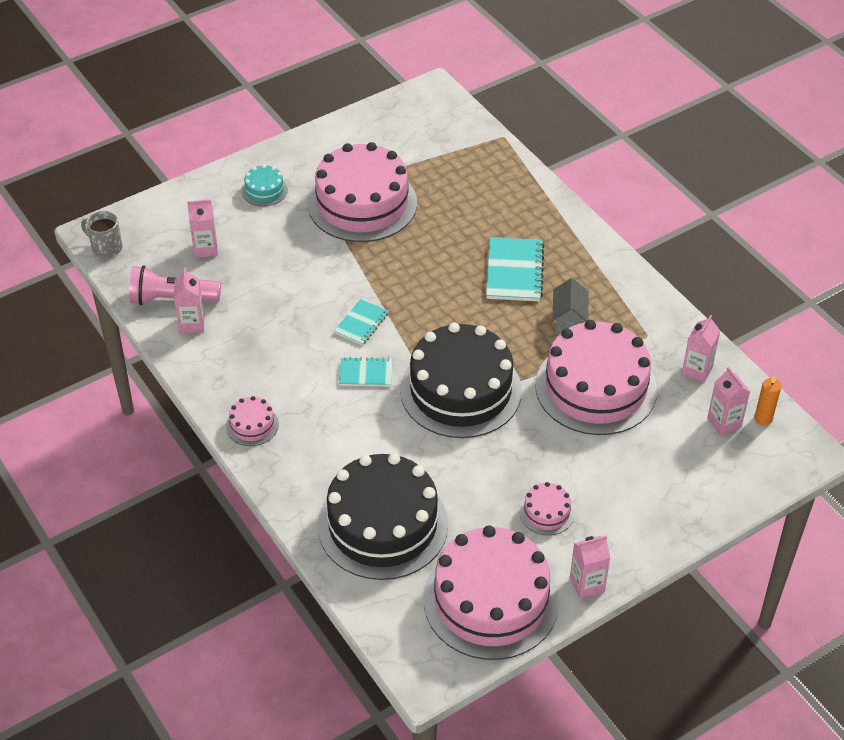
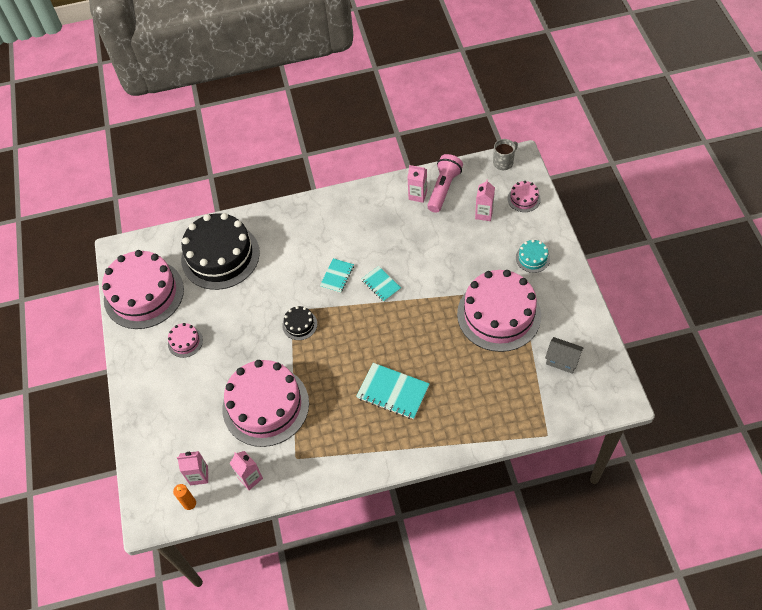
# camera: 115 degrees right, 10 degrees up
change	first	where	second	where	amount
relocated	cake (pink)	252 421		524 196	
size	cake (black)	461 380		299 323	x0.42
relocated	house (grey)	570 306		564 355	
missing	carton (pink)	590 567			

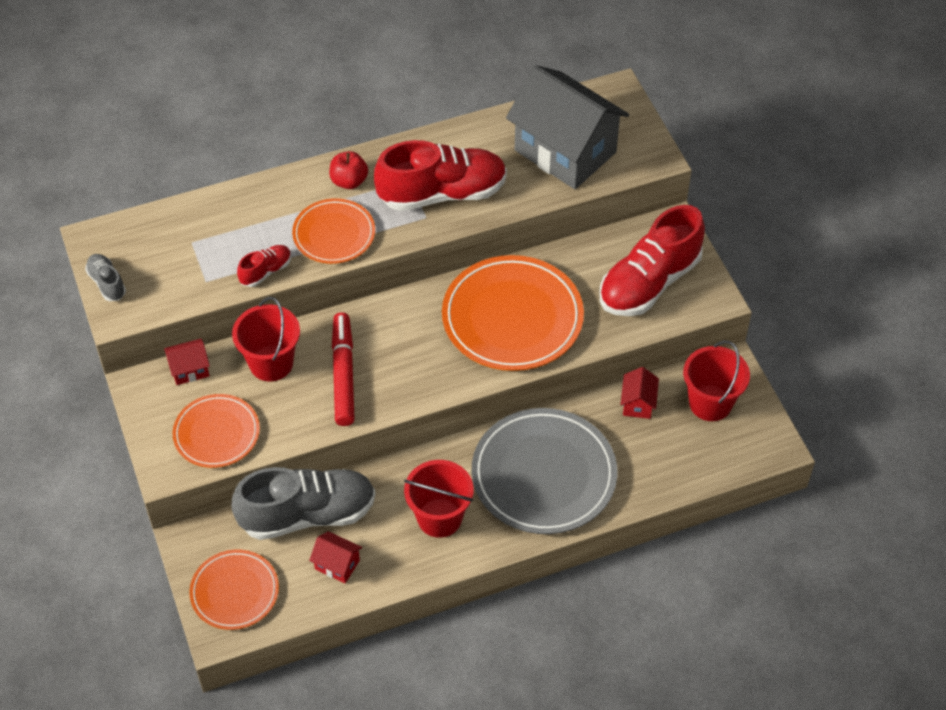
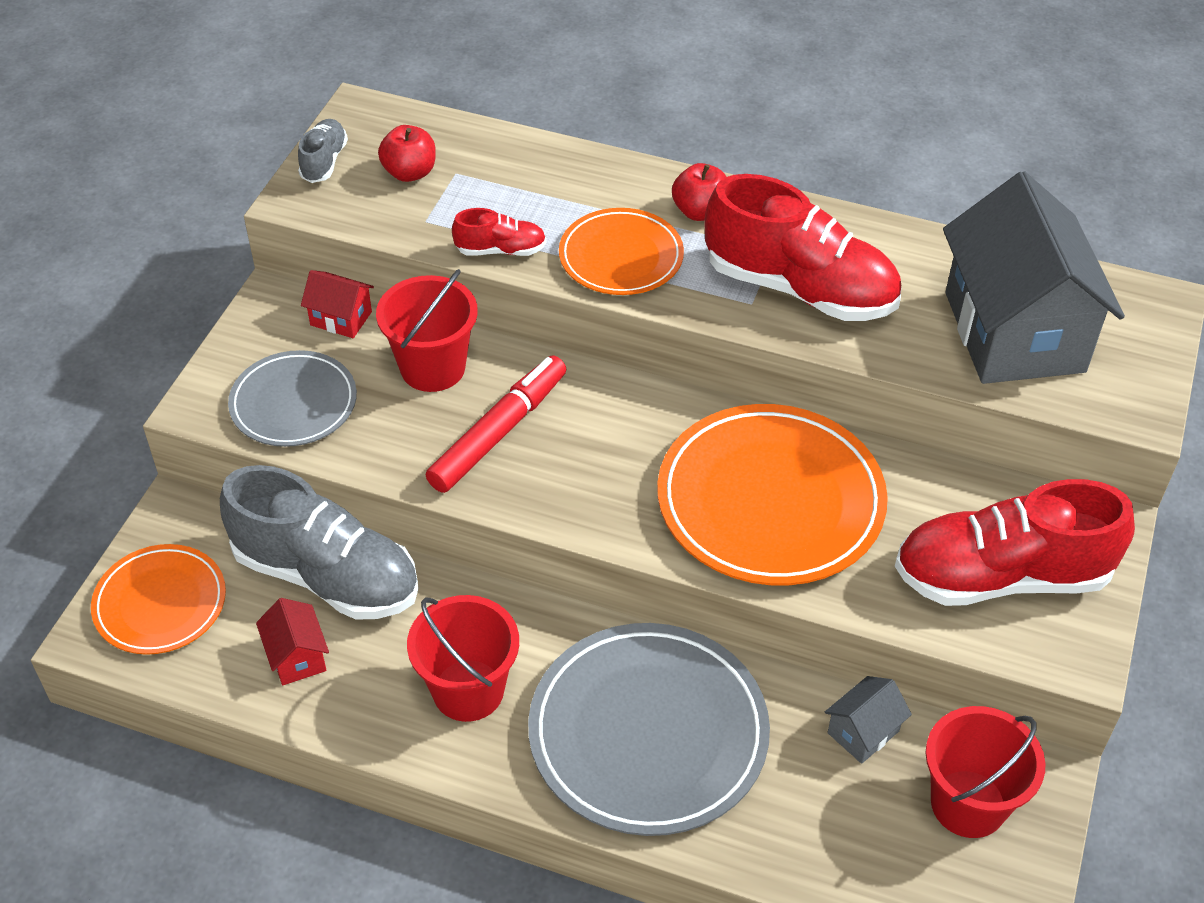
# camera: 40 degrees right, 5 degrees down
change	first	where	second	where	amount
colour	plate (orange)	216 431	plate (grey)	292 398	
colour	house (red)	640 393	house (grey)	868 720	
appeared			apple (red)	407 153	

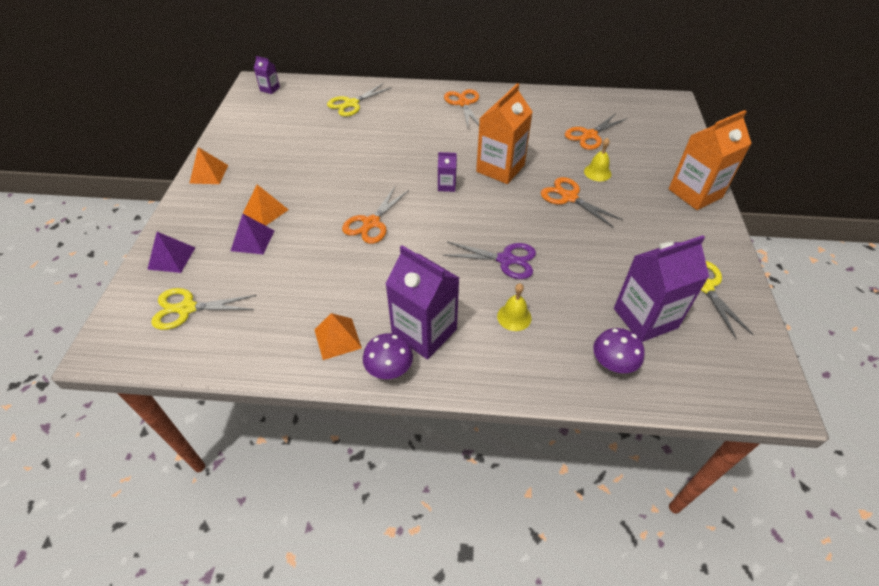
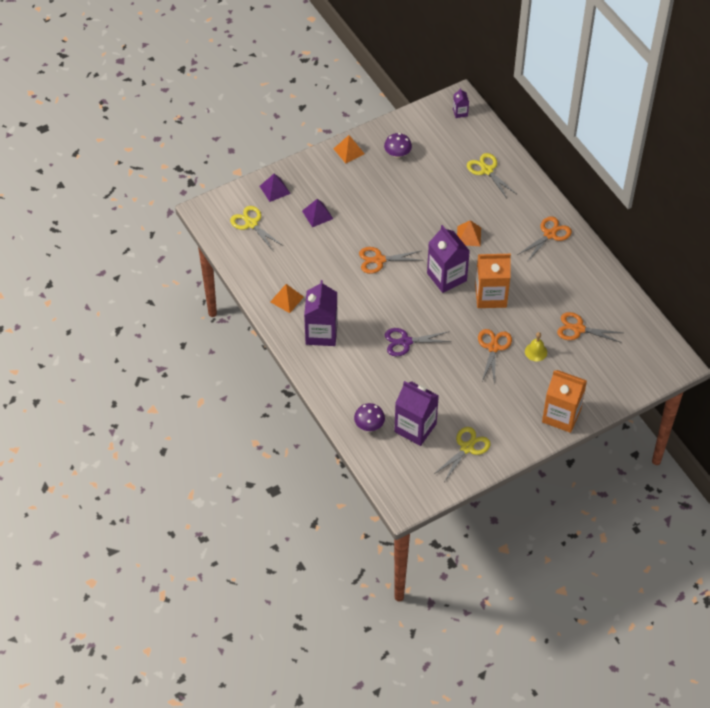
# camera: 55 degrees right, 5 degrees up
change	first	where	second	where	amount
relocated	pyramid (orange)	266 205		469 233	
spun	scissors (yellow)	359 100		491 175	45 degrees clockwise
relocated	mushroom (purple)	388 356		398 145	
size	carton (purple)	447 172		448 259	x2.15
spun	scissors (purple)	489 260		418 342	105 degrees clockwise
missing	bell (yellow)	514 307			

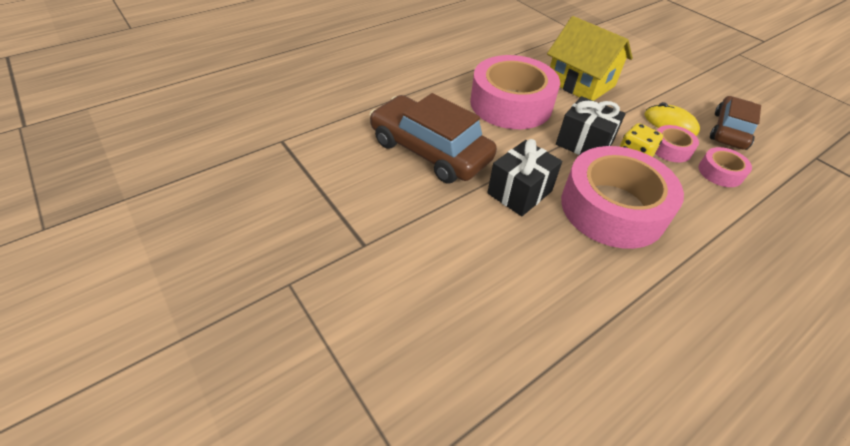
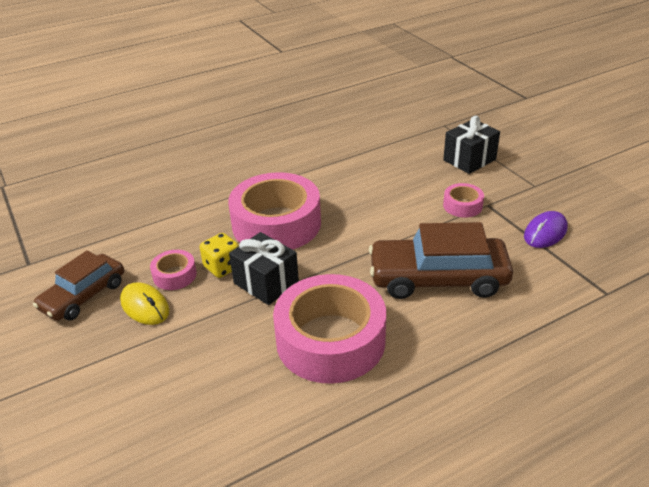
# camera: 170 degrees left, 10 degrees down
change	first	where	second	where	amount
spun	car (brown)	433 138		441 260	135 degrees clockwise
relocated	gift (black)	524 177		471 145	
missing	house (yellow)	590 58			
relocated	tape (pink)	725 167		463 200	
appeared			mouse (purple)	546 229	

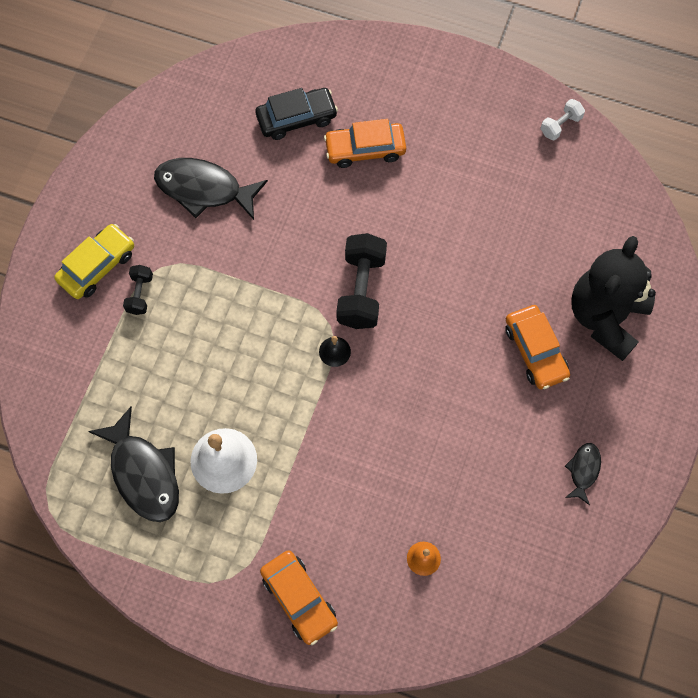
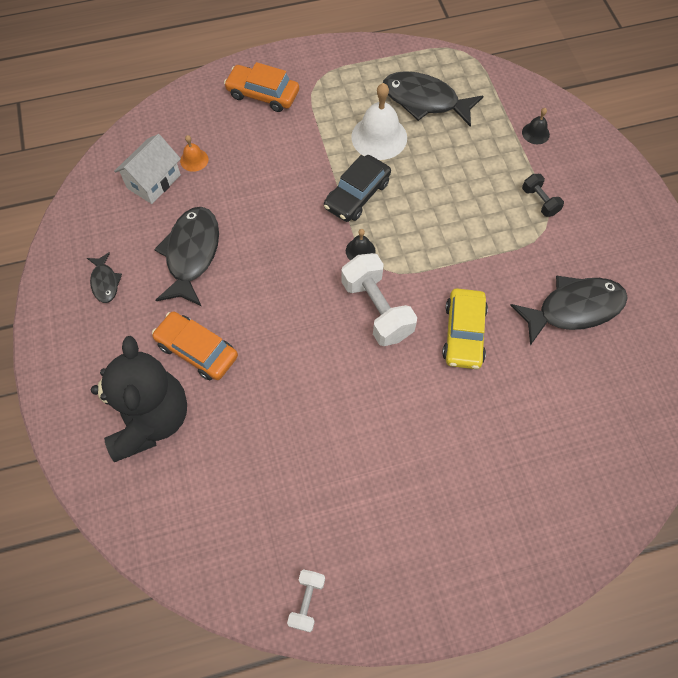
# camera: 145 degrees right, 5 degrees down
change	first	where	second	where	amount
relocated	car (yellow)	94 261		465 328	
relocated	car (black)	296 114		357 188	
missing	car (orange)	365 143			
colour	dumbbell (black)	361 281	dumbbell (white)	379 299	
appeared			house (white)	147 169	
appeared			fish (black)	186 257	
appeared			bell (black)	536 126	

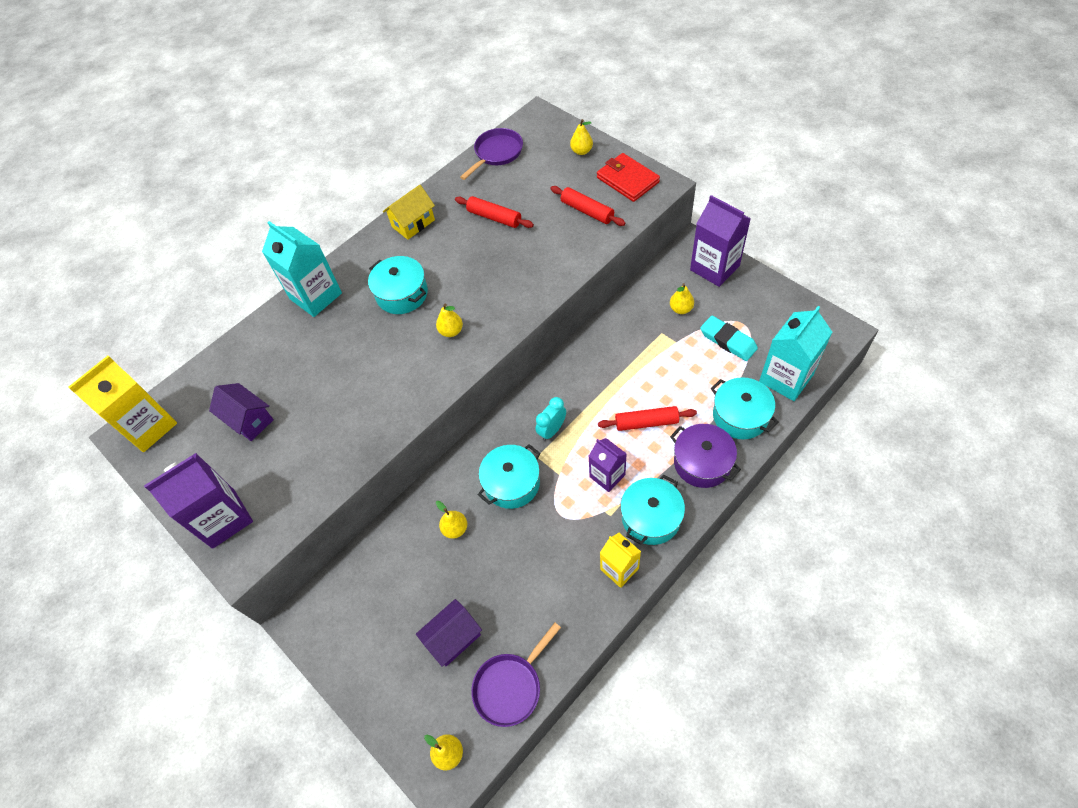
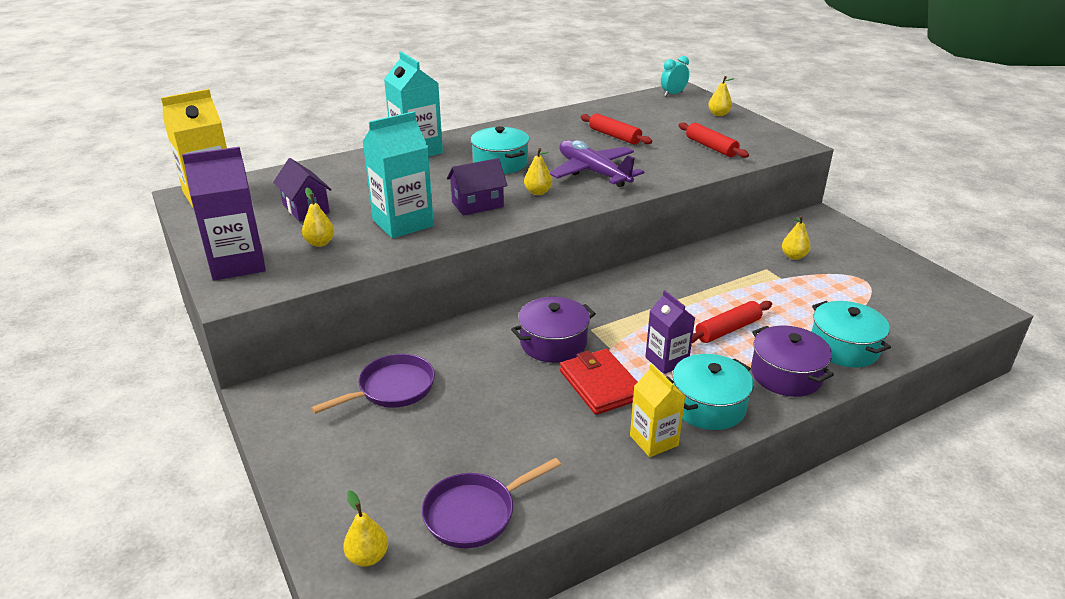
# camera: 10 degrees right, 25 degrees down
change	first	where	second	where	amount
missing	house (yellow)	409 212			
relocated	house (purple)	449 633		477 187	
relocated	pear (yellow)	451 520		318 217	
relocated	pan (purple)	491 154		373 384	
colour	pot (turquoise)	509 476	pot (purple)	553 330	
relocated	clock (turquoise)	551 419		675 76	
relocated	wallet (red)	628 177		598 382	
spun	rolling pin (red)	647 418		732 322	45 degrees counterclockwise
missing	carton (purple)	720 241			
missing	eraser (turquoise)	729 338			
relocated	carton (turquoise)	795 353		398 174	
appeared			plane (purple)	597 163	

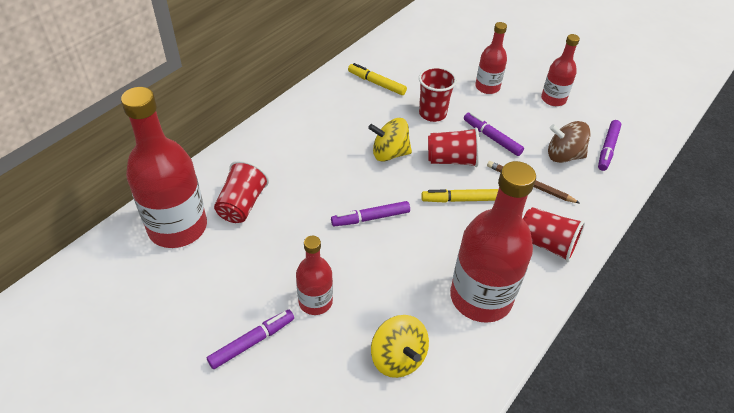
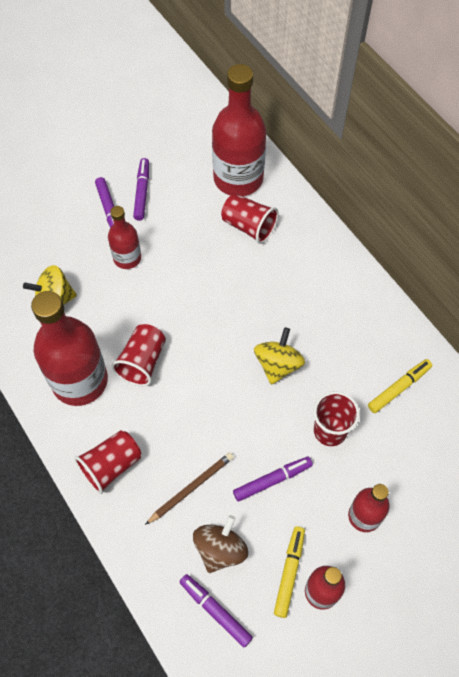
# camera: 110 degrees right, 15 degrees up
change	first	where	second	where	amount
relocated	marker (purple)	370 214		141 189	
relocated	marker (yellow)	460 196		289 572	
relocated	cup (red)	453 147		138 355	

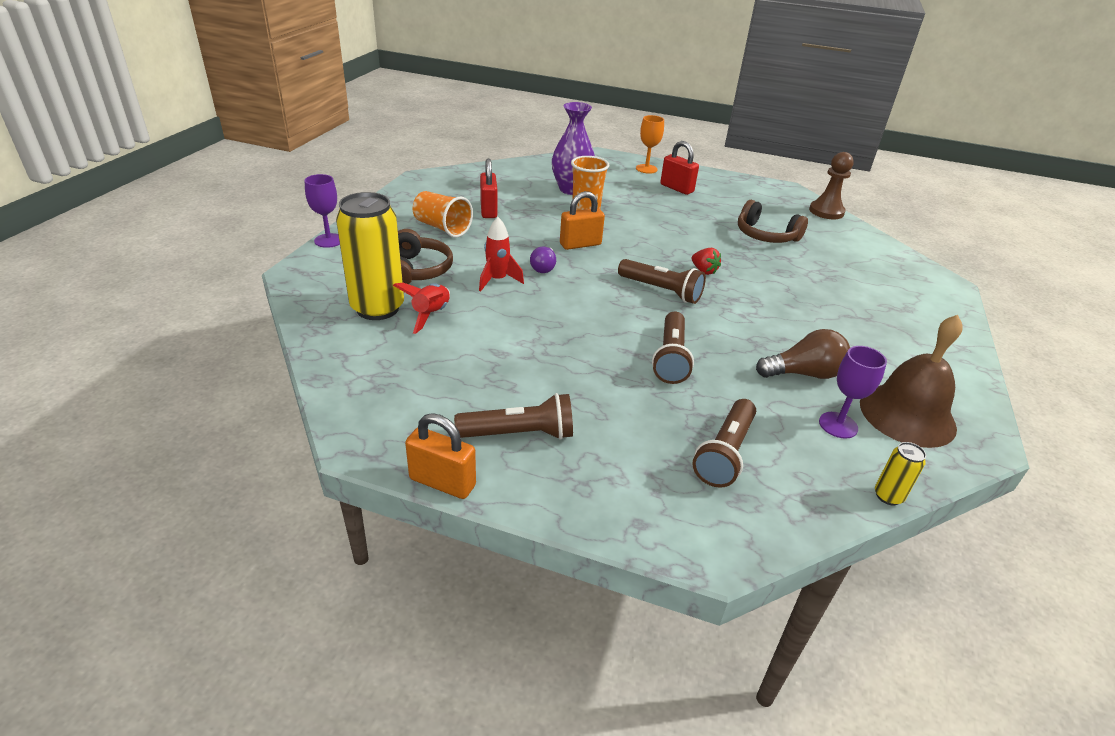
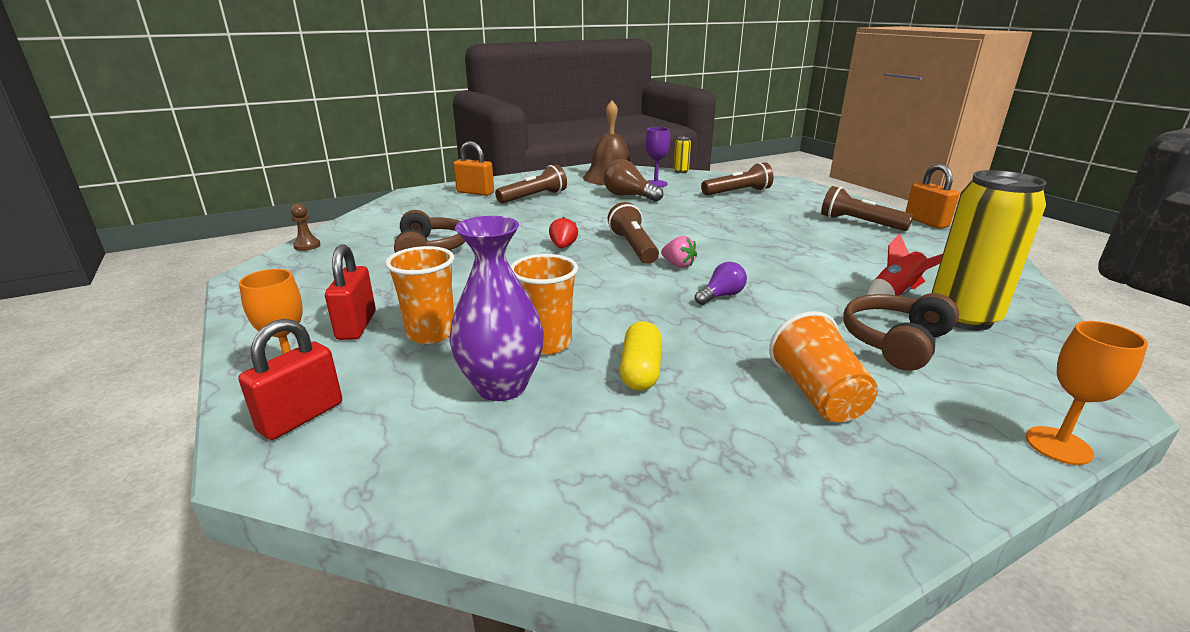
# camera: 135 degrees left, 10 degrees down
change	first	where	second	where	amount
colour	goblet (purple)	322 211	goblet (orange)	1087 393	
missing	rocket (red)	501 254			
relocated	padlock (red)	489 188		290 379	
relocated	padlock (orange)	582 220		474 168	
relocated	flashlight (brown)	673 348		531 184	
size	pawn (brown)	831 185		306 227	x0.55
appeared			cup (orange)	419 295	
appeared			capsule (yellow)	641 356	
appeared			strawberry (pink)	679 252	

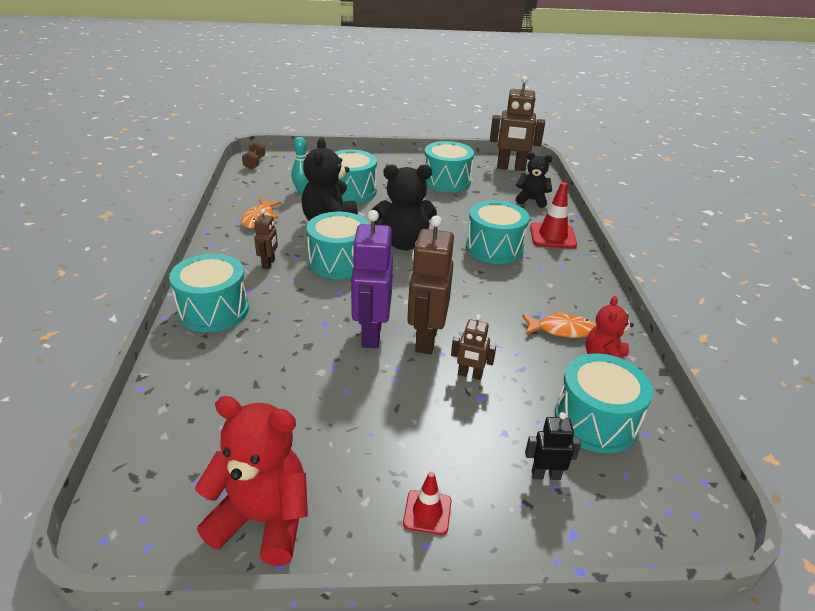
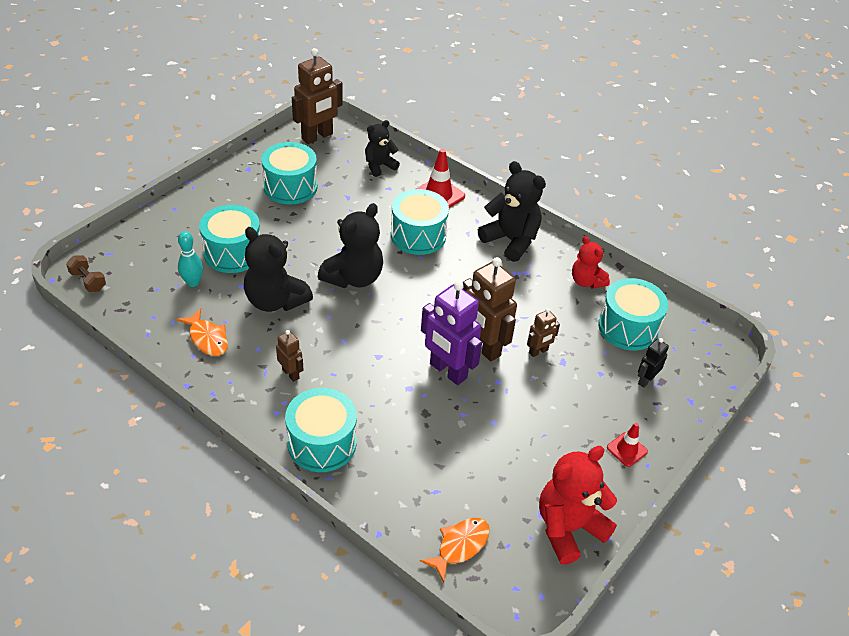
# camera: 50 degrees left, 10 degrees up
change	first	where	second	where	amount
missing	drum (turquoise)	337 245			
relocated	fish (orange)	559 324		455 550	
appeared			teddy bear (black)	512 211	

